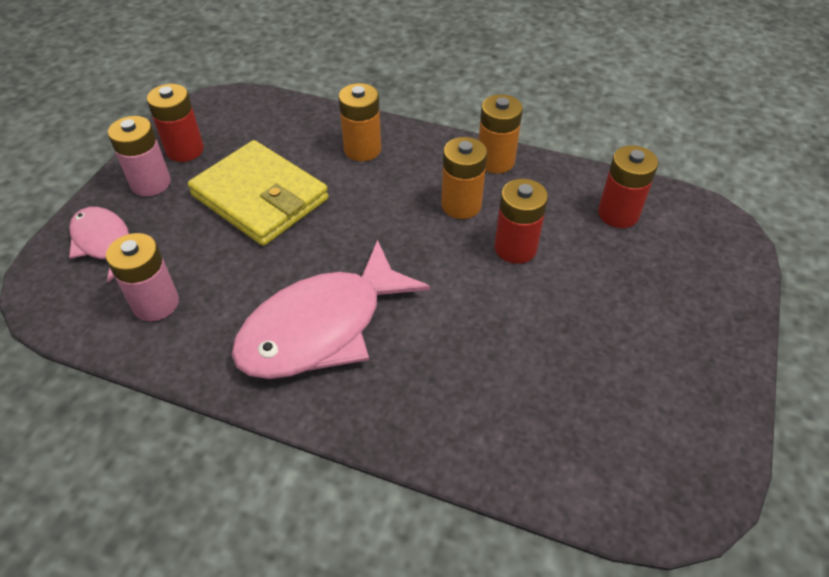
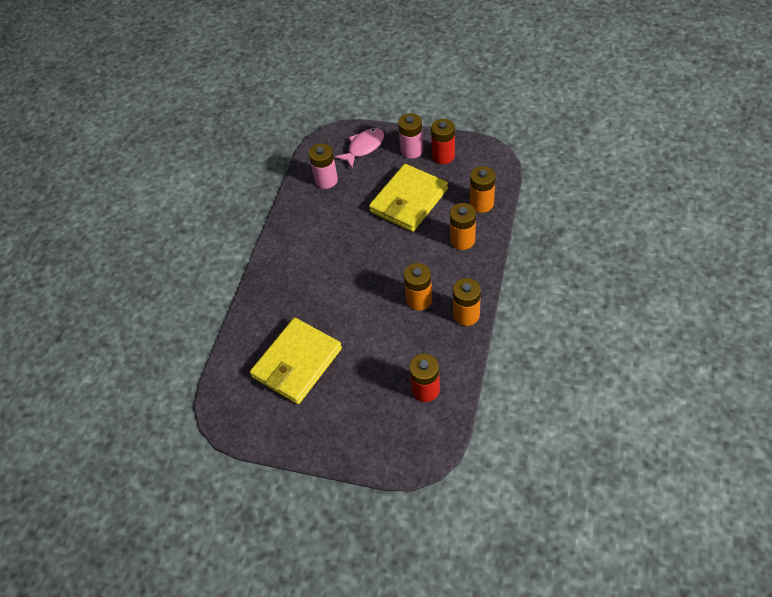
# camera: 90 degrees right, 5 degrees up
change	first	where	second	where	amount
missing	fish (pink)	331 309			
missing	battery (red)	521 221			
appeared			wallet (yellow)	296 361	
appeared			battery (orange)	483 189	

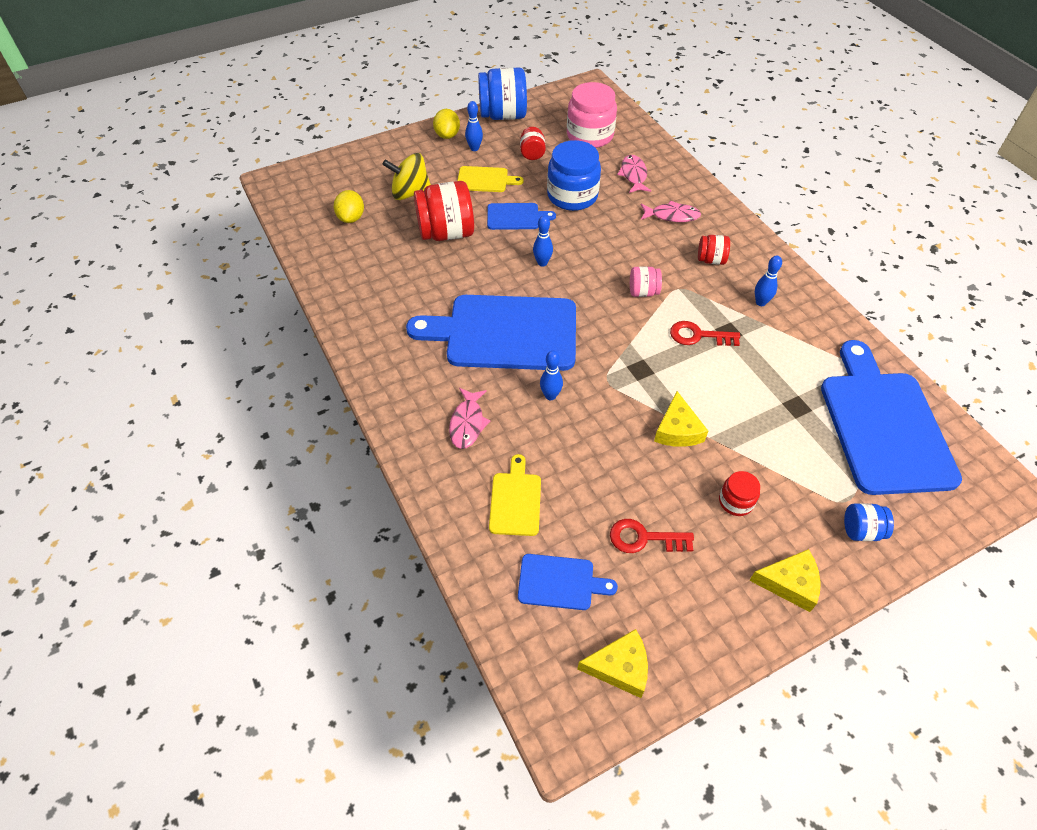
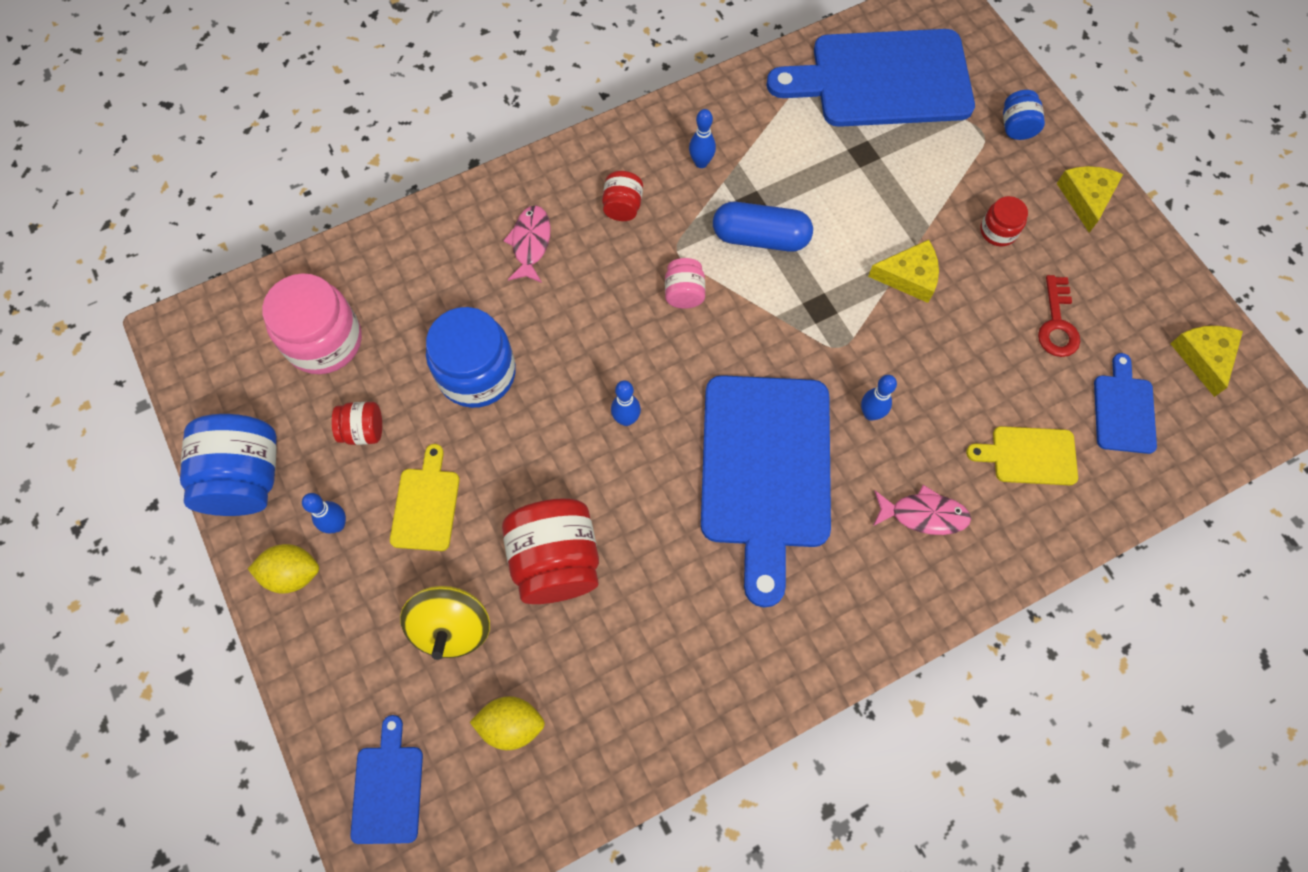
# camera: 90 degrees left, 15 degrees up
change	first	where	second	where	amount
relocated	cutting board (blue)	521 216		386 779	
missing	fish (pink)	634 174			
exchanged	key (red)	705 333	capsule (blue)	763 227	

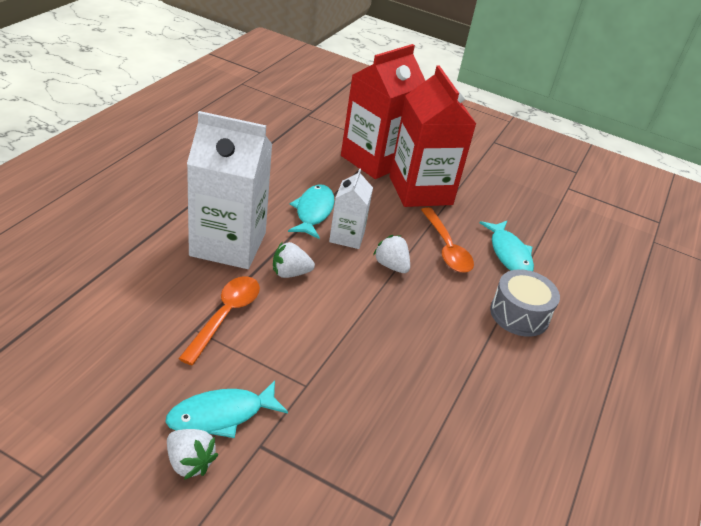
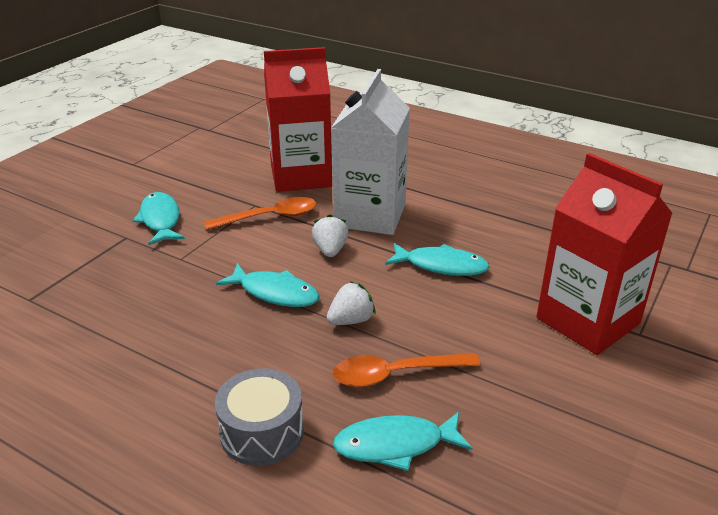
# camera: 100 degrees right, 5 degrees down
change	first	where	second	where	amount
missing	strawberry (white)	192 454			
spun	spoon (orange)	219 320		260 213	45 degrees counterclockwise
missing	carton (white)	351 208			
relocated	carton (red)	432 136		298 119	
appeared			fish (turquoise)	268 285	

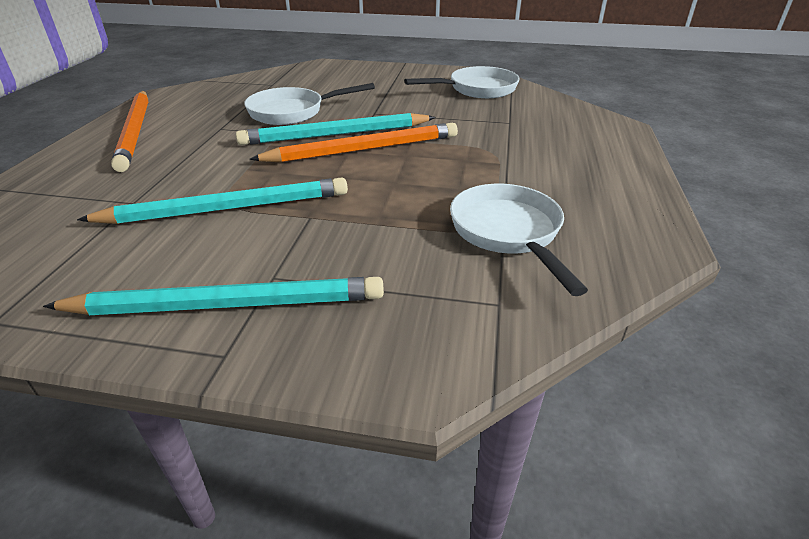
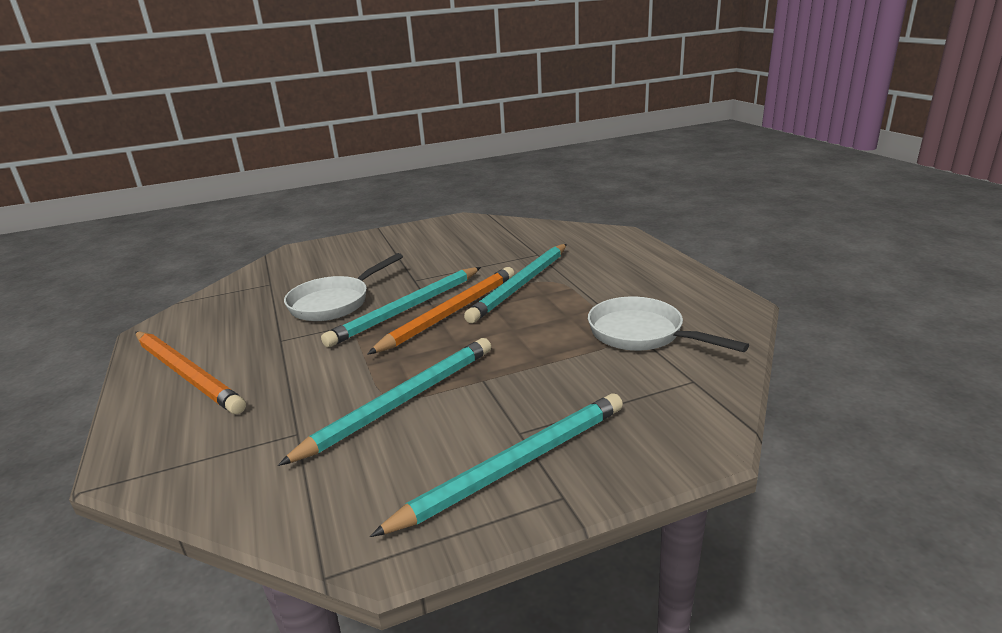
# camera: 30 degrees left, 10 degrees down
change	first	where	second	where	amount
missing	pan (white)	462 82			
appeared			pencil (turquoise)	515 283	

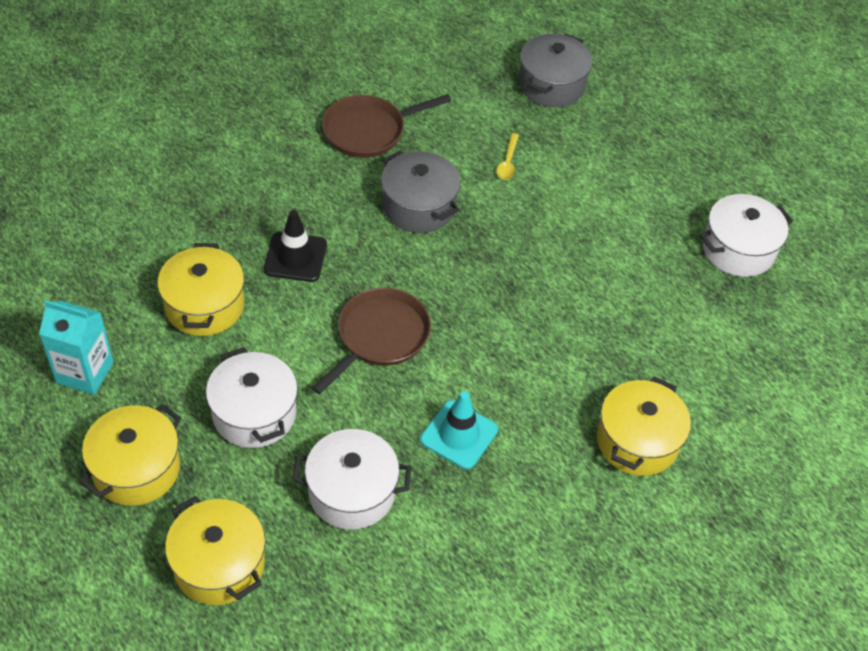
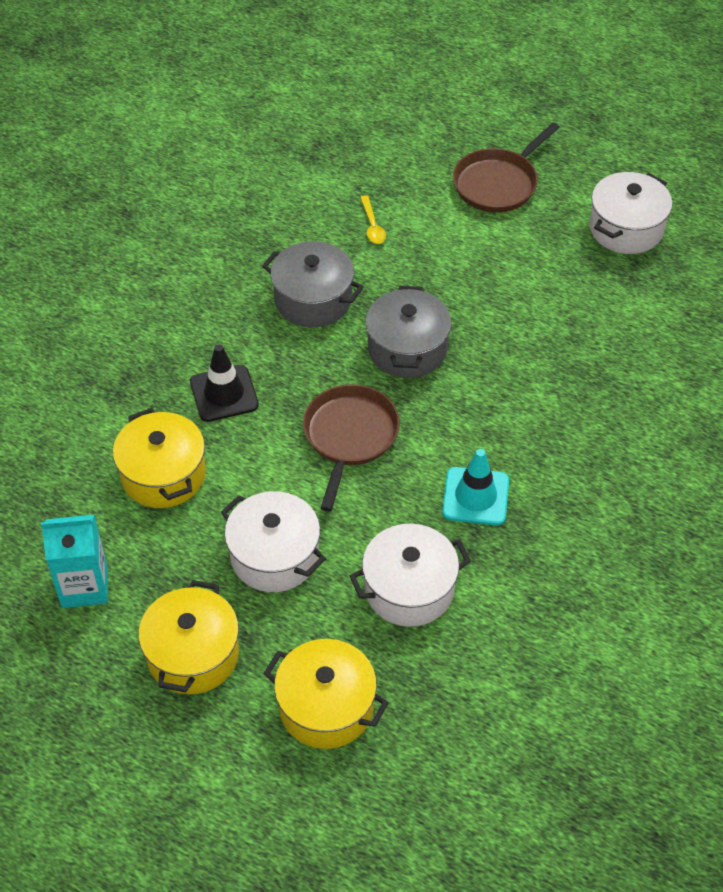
# camera: 20 degrees left, 0 degrees up
change	first	where	second	where	amount
relocated	pan (brown)	386 126		506 167	
relocated	pot (grey)	556 70		409 332	
missing	pot (yellow)	644 426			

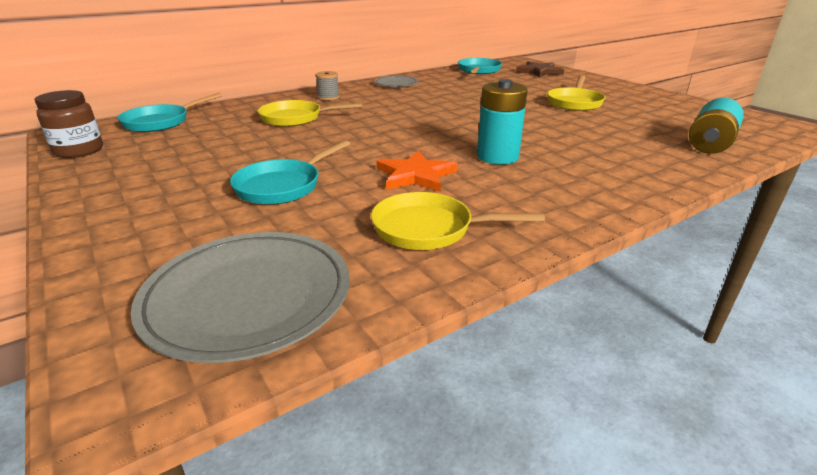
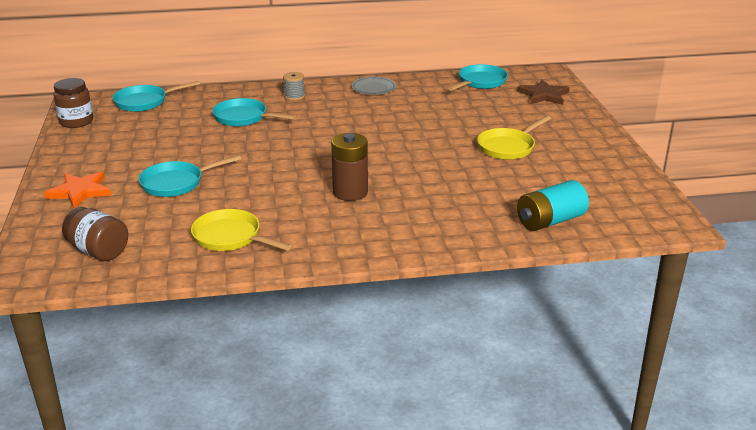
# camera: 25 degrees right, 0 degrees up
change	first	where	second	where	amount
exchanged	plate (grey)	240 297	jar (brown)	95 234	
colour	pan (yellow)	310 113	pan (turquoise)	254 112	
relocated	star (orange)	417 171		77 190	
colour	battery (turquoise)	502 121	battery (brown)	349 167	

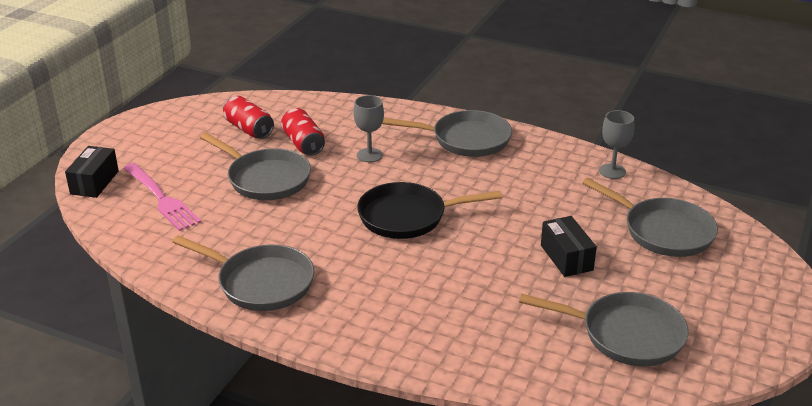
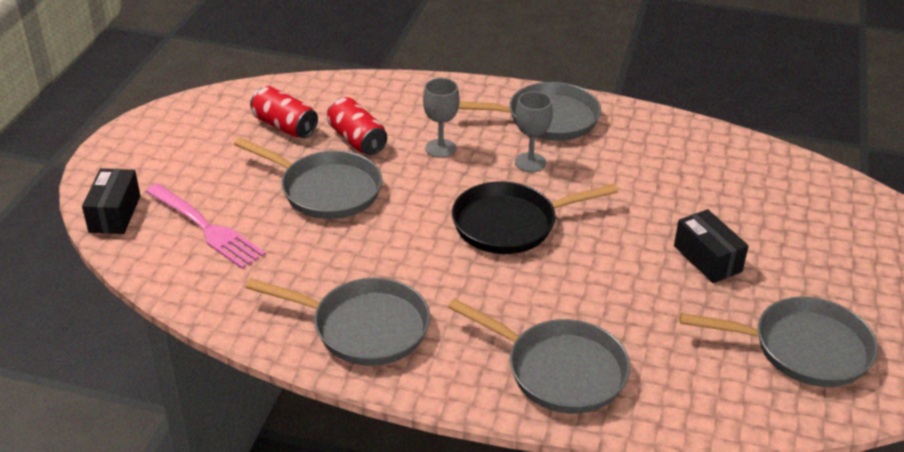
# camera: 10 degrees left, 5 degrees up
change	first	where	second	where	amount
relocated	pan (grey)	650 217		539 356	
relocated	goblet (grey)	616 144		534 131	

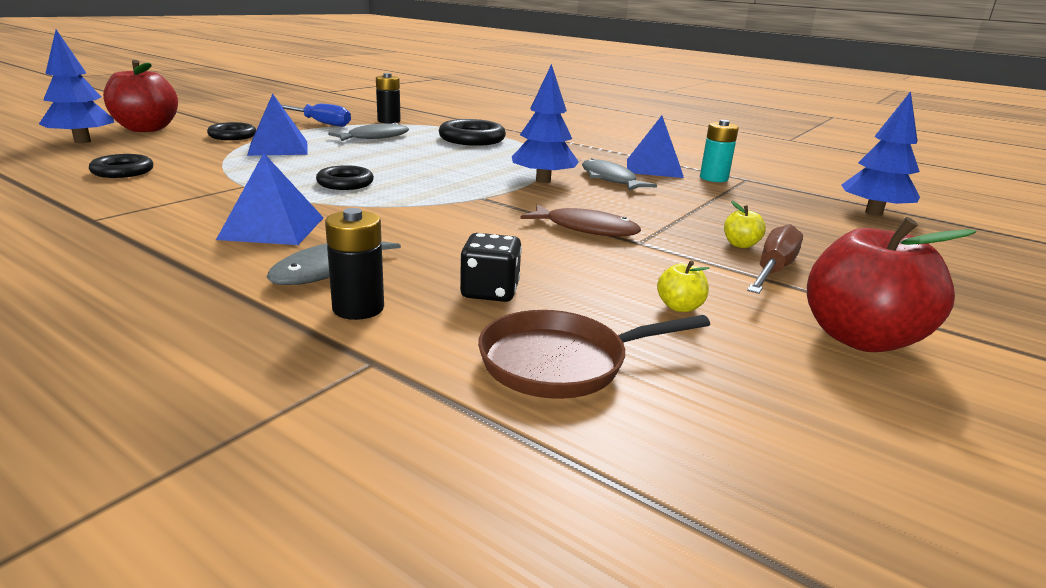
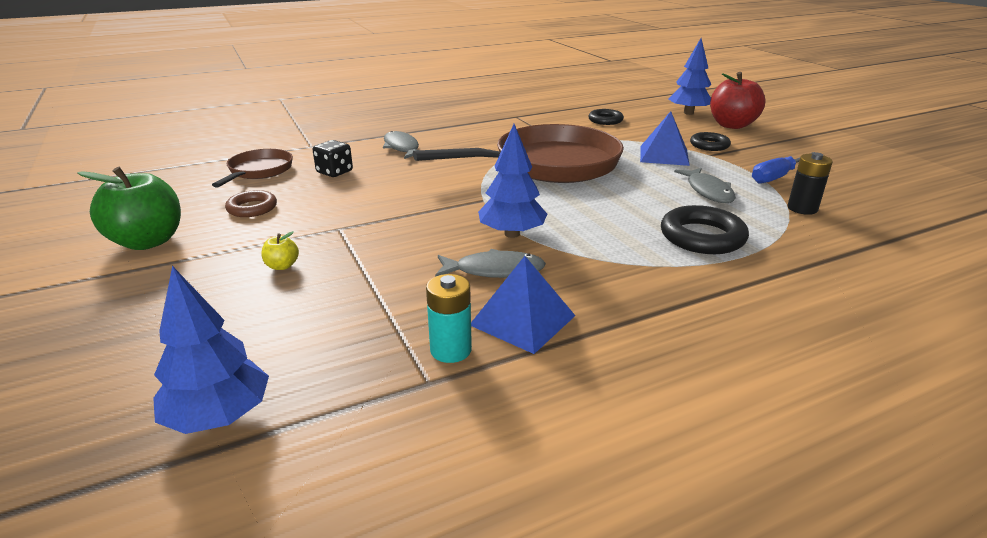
# camera: 120 degrees right, 5 degrees up
change	first	where	second	where	amount
missing	pyramid (blue)	270 199			
exchanged	ring (black)	345 177	pan (brown)	518 153	
missing	battery (black)	354 264			
missing	fish (brown)	580 220			
exchanged	apple (yellow)	683 286	ring (brown)	251 203	
missing	screwdriver (brown)	775 259			
colour	apple (red)	891 284	apple (green)	129 208	

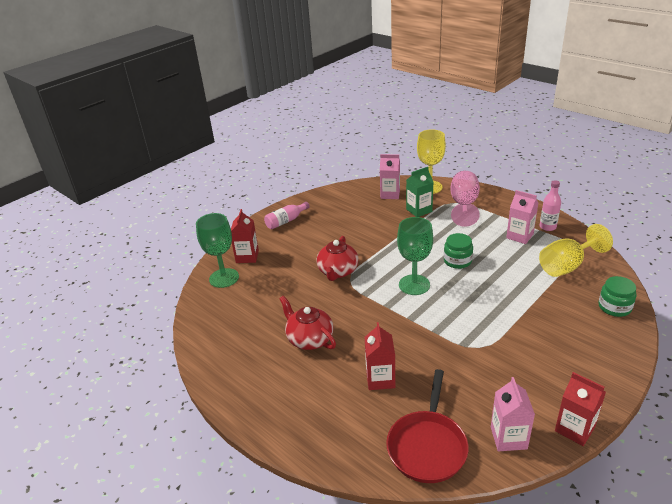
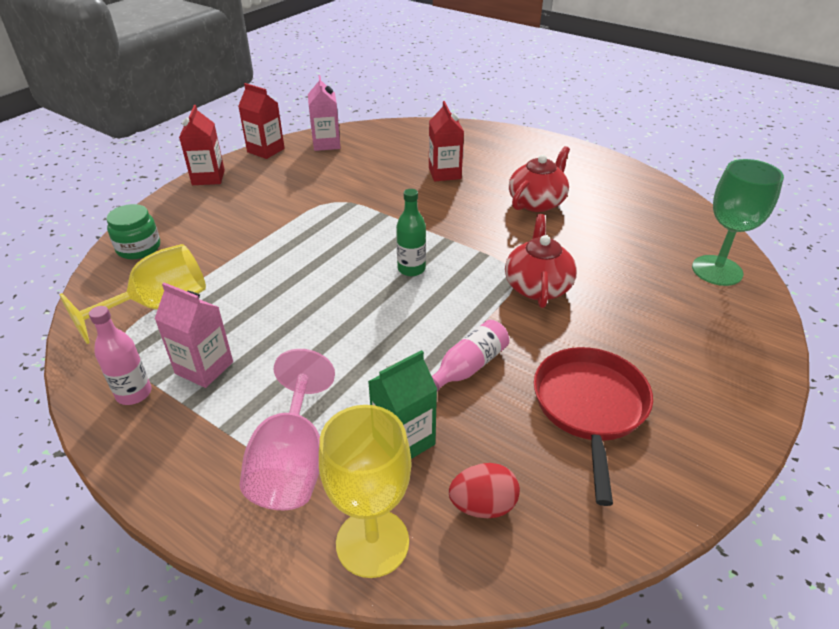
# camera: 170 degrees right, 5 degrees up
change	first	where	second	where	amount
relocated	carton (red)	245 236		202 145	
relocated	bottle (pink)	287 216		470 356	
spun	teapot (red)	307 323		539 179	90 degrees counterclockwise
exchanged	carton (pink)	390 176	egg (red)	484 490	
relocated	pan (red)	427 426		593 426	
exchanged	goblet (green)	415 256	bottle (green)	411 232	
missing	jar (green)	458 251			

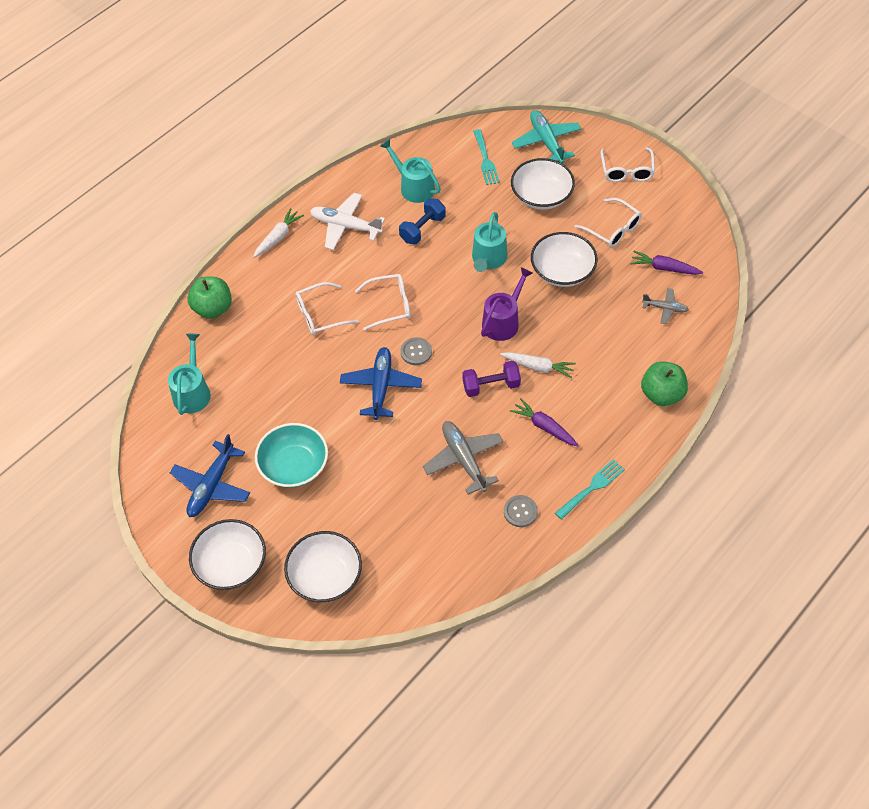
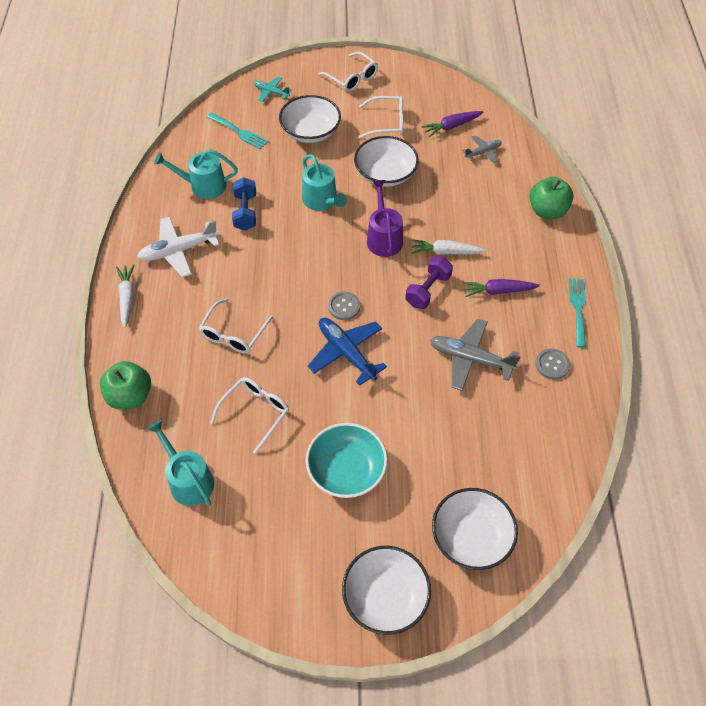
# camera: 45 degrees left, 0 degrees up
change	first	where	second	where	amount
missing	plane (blue)	210 475			
relocated	glasses (white)	383 302		249 415	
spun	carrot (white)	538 365		449 247	150 degrees counterclockwise
size	plane (turquoise)	546 136		273 89	x0.57

